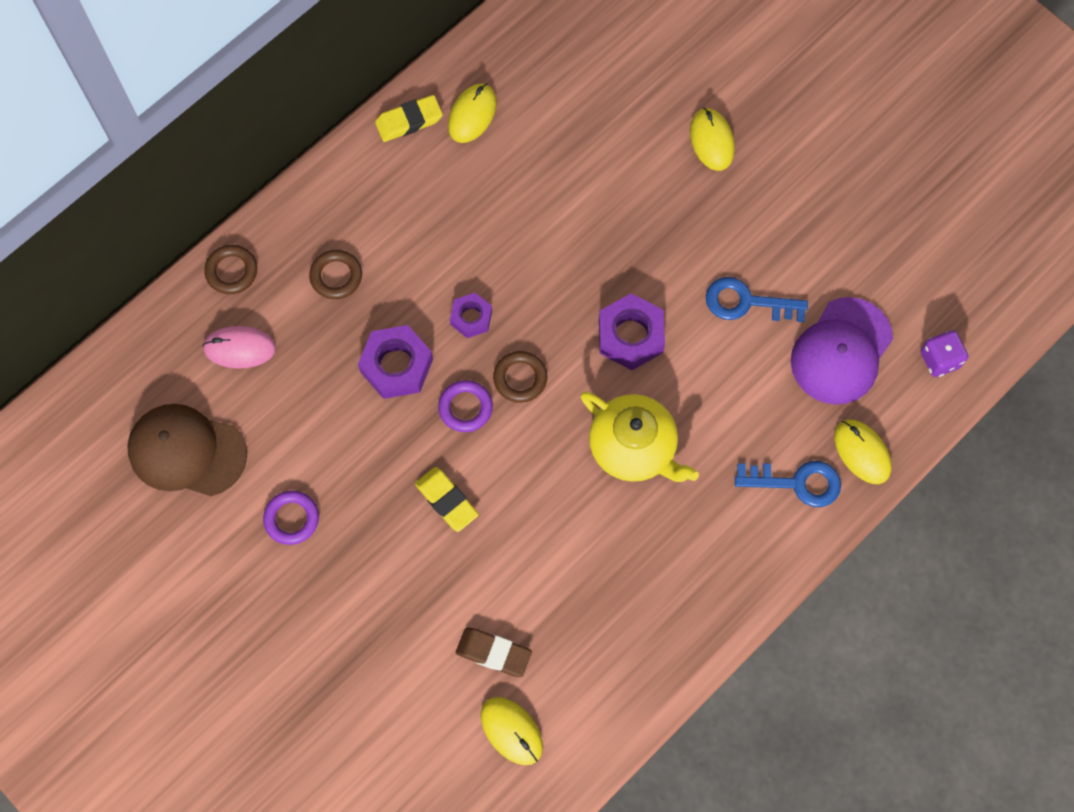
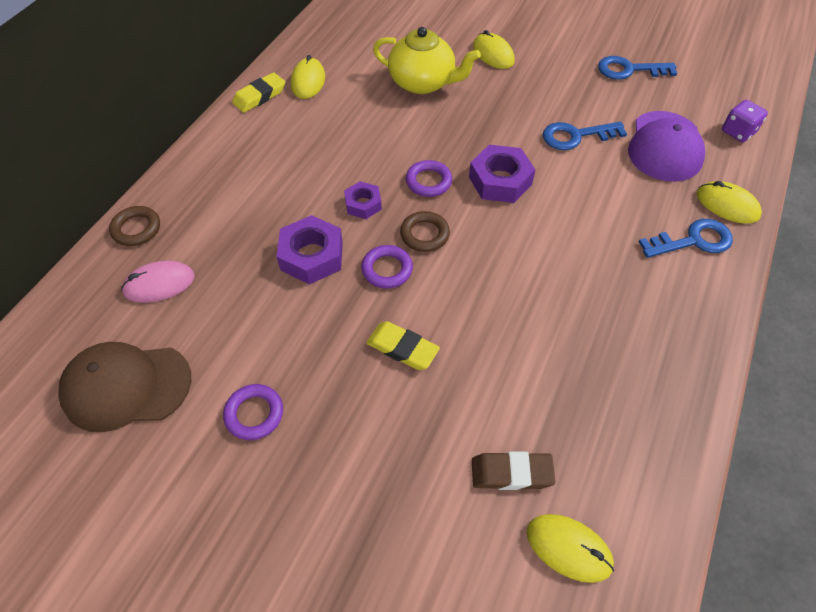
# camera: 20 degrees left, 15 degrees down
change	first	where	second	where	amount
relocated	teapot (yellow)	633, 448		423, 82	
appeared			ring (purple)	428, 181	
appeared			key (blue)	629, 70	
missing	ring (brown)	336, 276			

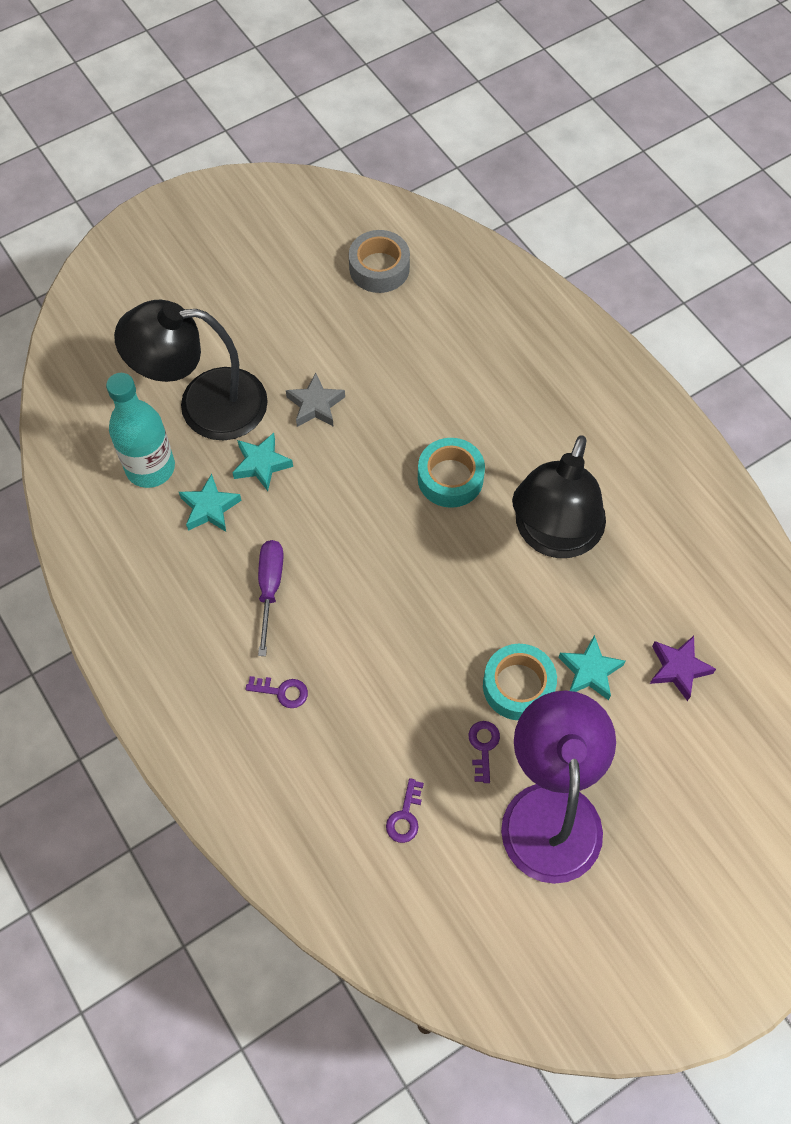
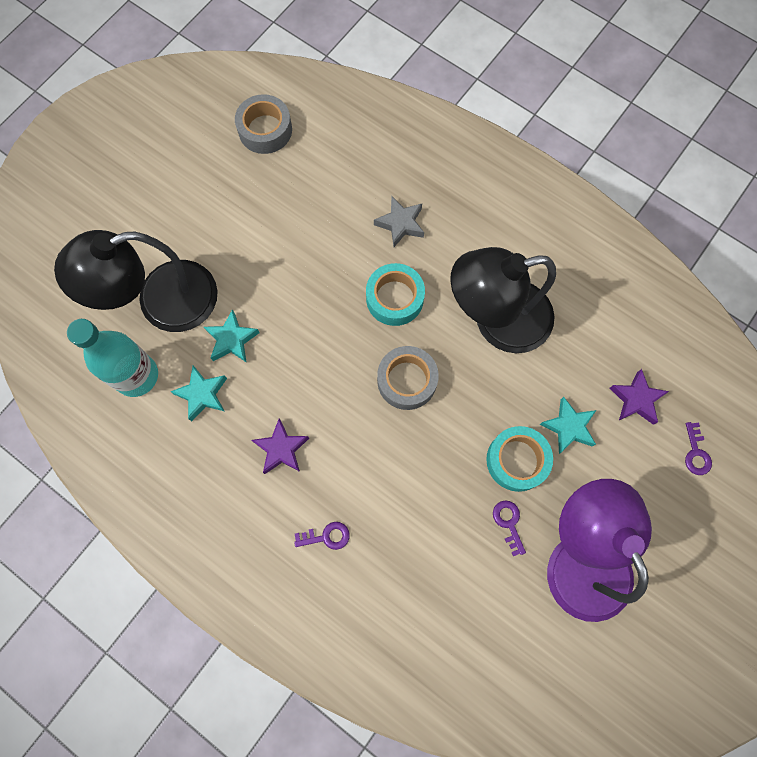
# camera: 20 degrees left, 10 degrees up
change	first	where	second	where	amount
exchanged	screwdriver (purple)	270, 589	star (purple)	281, 449	
relocated	star (grey)	315, 405		400, 224	
appeared			tape (grey)	407, 380	
spun	lamp (black)	553, 536		497, 320	75 degrees clockwise
relocated	key (purple)	405, 816		696, 453	

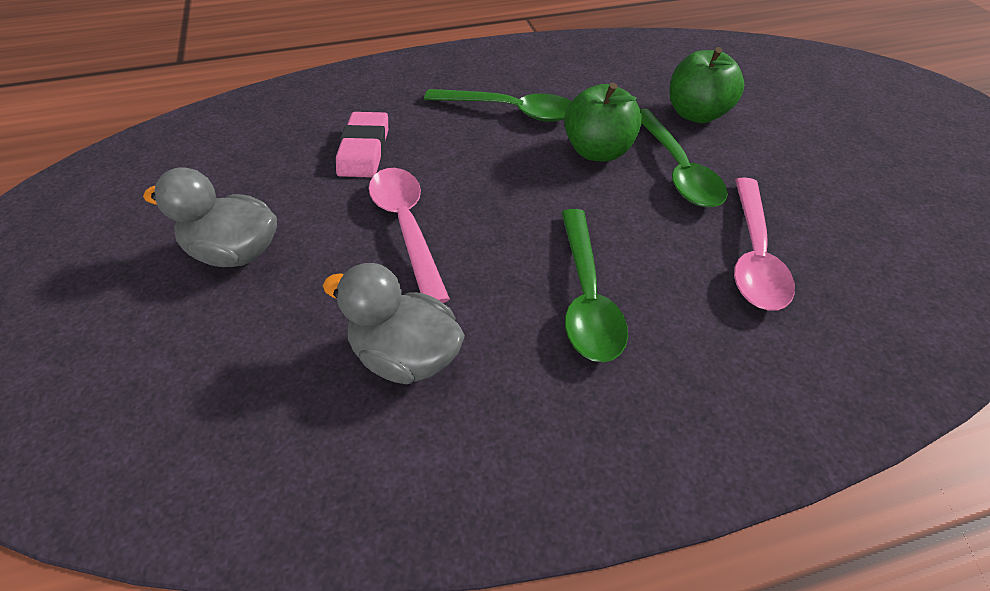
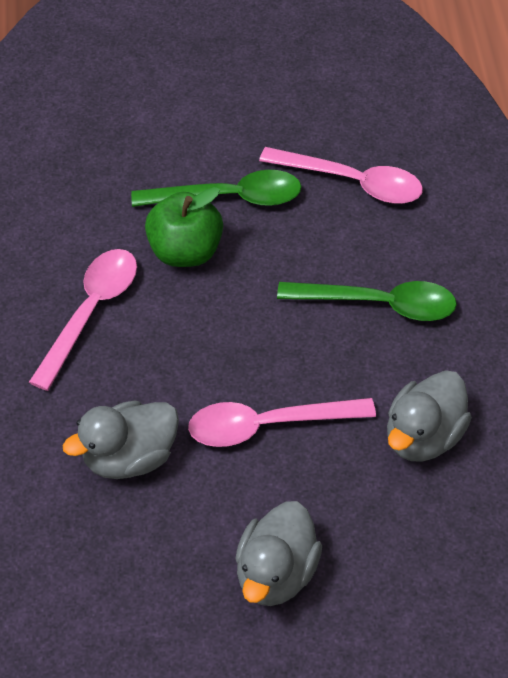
# camera: 80 degrees left, 5 degrees up
change	first	where	second	where	amount
colour	spoon (green)	510, 111	spoon (pink)	91, 312	
exchanged	eraser (pink)	364, 150	duck (grey)	129, 457	
missing	apple (green)	696, 114			

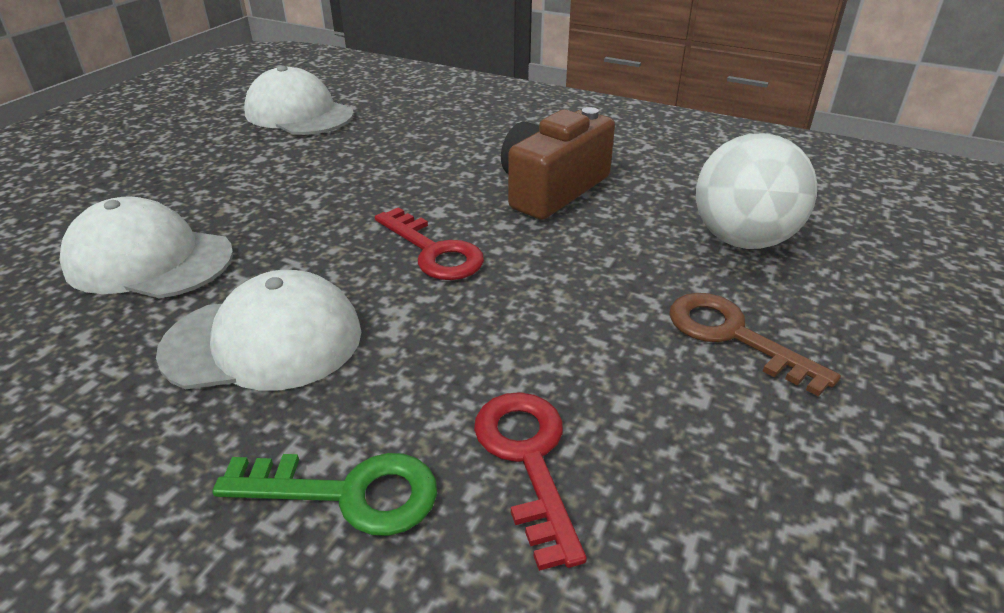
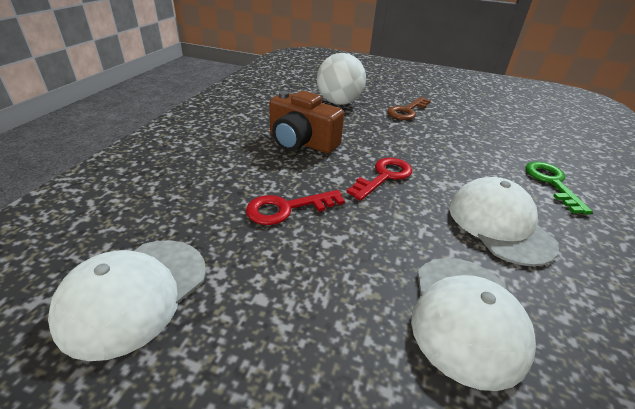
# camera: 100 degrees left, 0 degrees up
change	first	where	second	where	amount
relocated	key (red)	528, 459		287, 208	

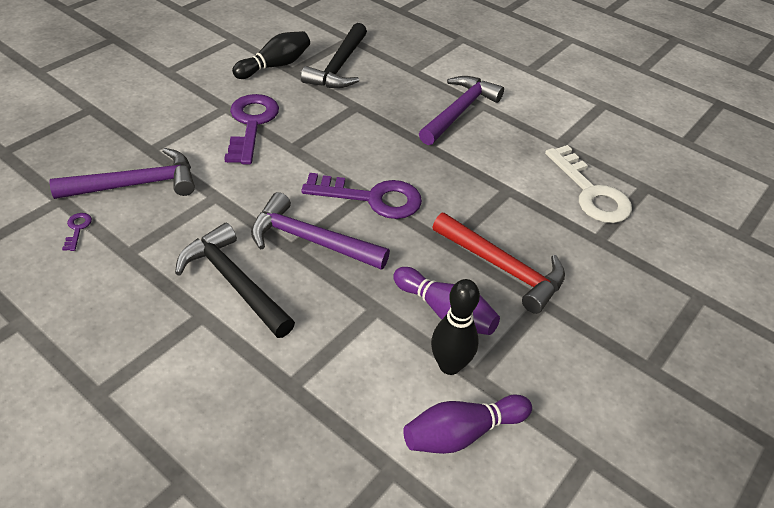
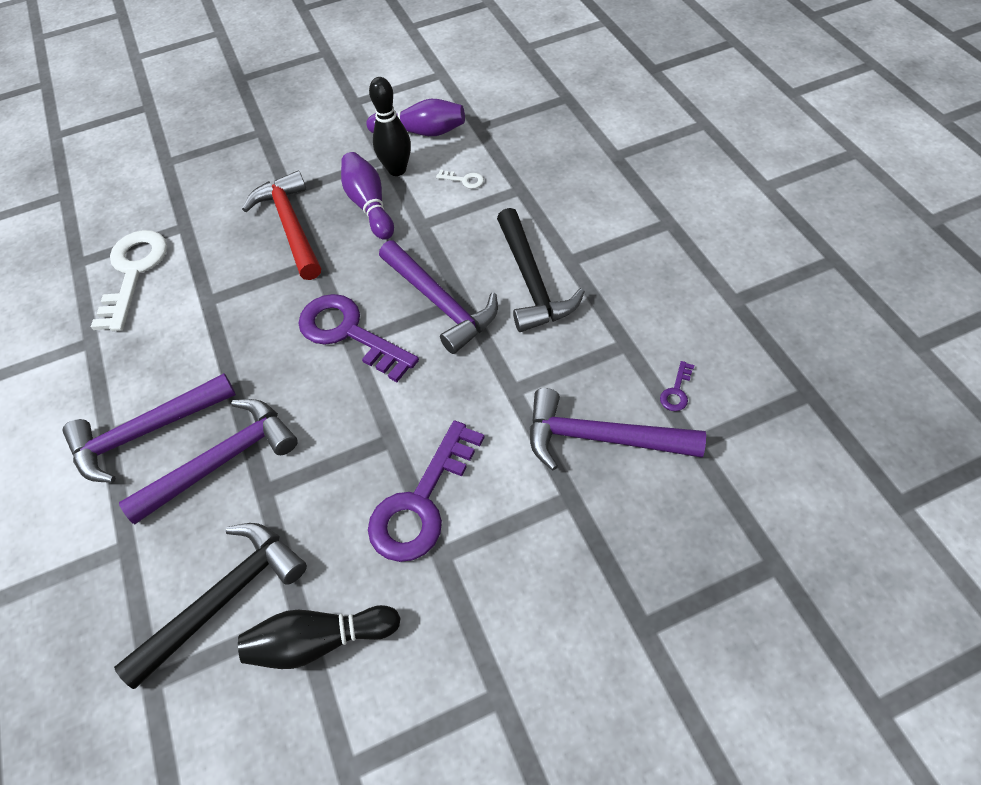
# camera: 145 degrees left, 10 degrees up
change	first	where	second	where	amount
appeared			hammer (purple)	222, 461	
appeared			key (white)	464, 180	

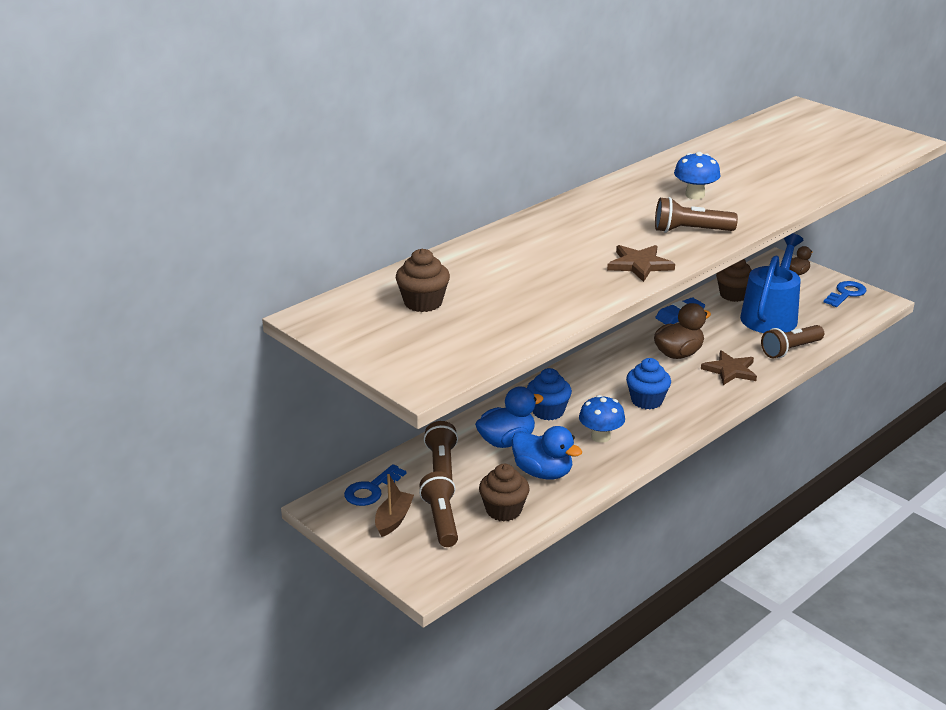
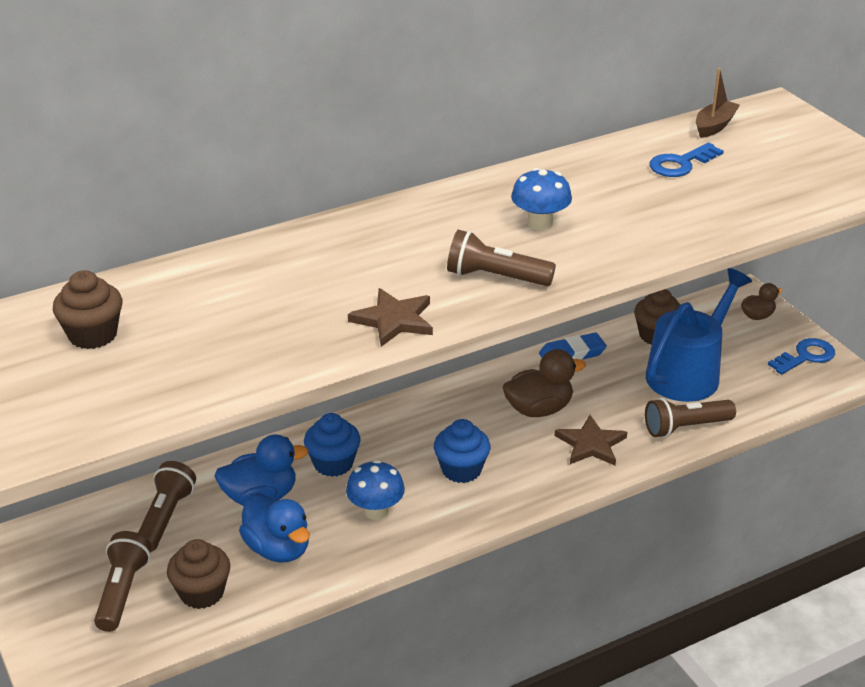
# camera: 15 degrees right, 5 degrees up
change	first	where	second	where	amount
relocated	key (blue)	371, 489		681, 164	
relocated	boat (brown)	393, 520		714, 126	

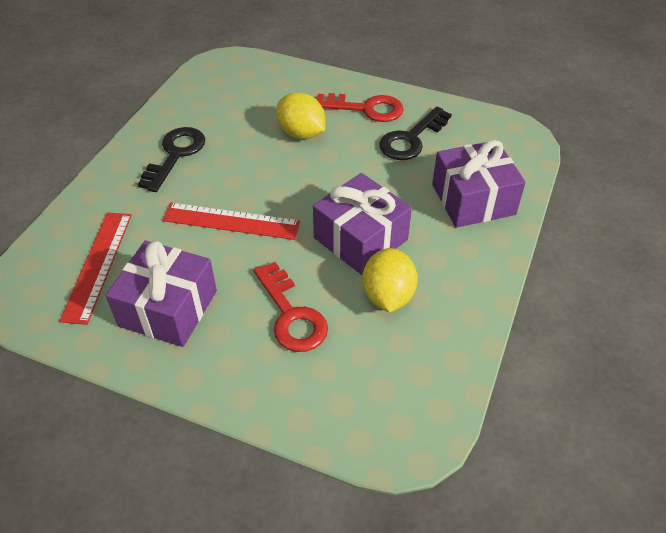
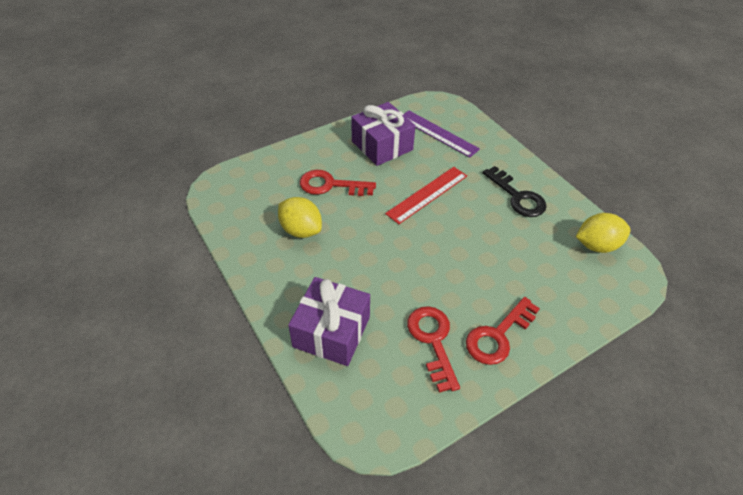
# camera: 125 degrees right, 0 degrees up
change	first	where	second	where	amount
colour	ruler (red)	98, 265	ruler (purple)	438, 133	
colour	key (black)	411, 139	key (red)	433, 341	
relocated	lemon (yellow)	301, 133		597, 245	
missing	gift (purple)	360, 239			

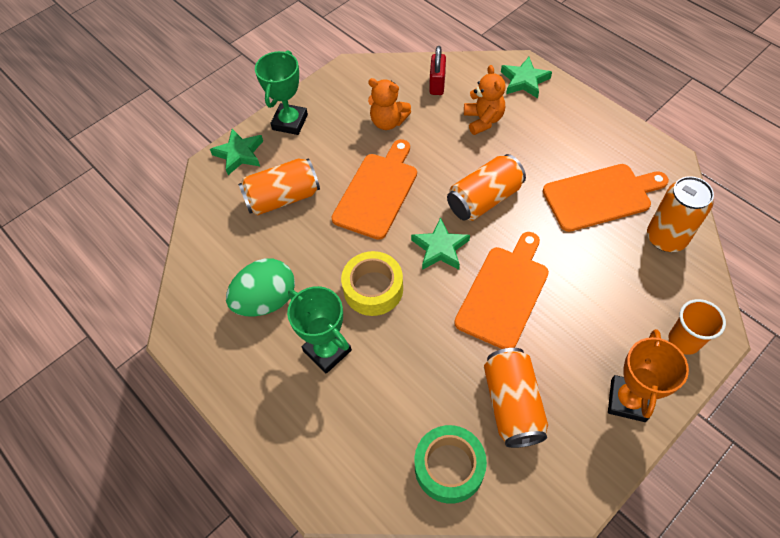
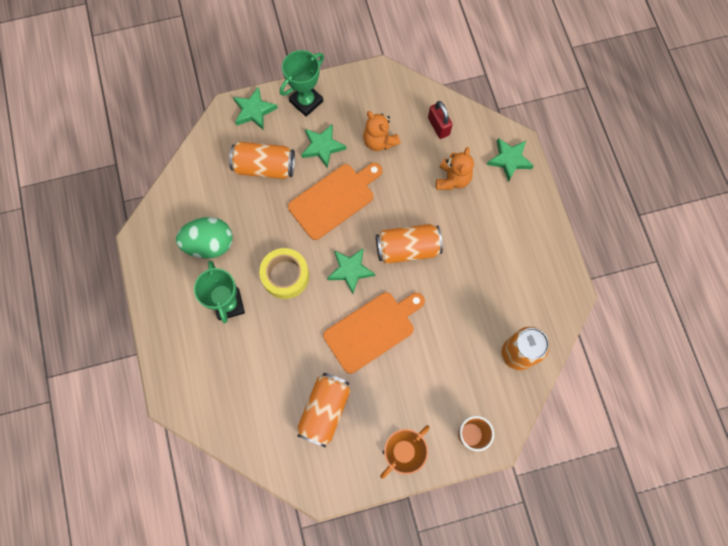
# camera: 25 degrees right, 15 degrees up
change	first	where	second	where	amount
appeared			star (green)	322, 147	
spun	padlock (red)	437, 84		438, 126	60 degrees counterclockwise
missing	tape (green)	449, 467			
missing	cutting board (orange)	600, 196			

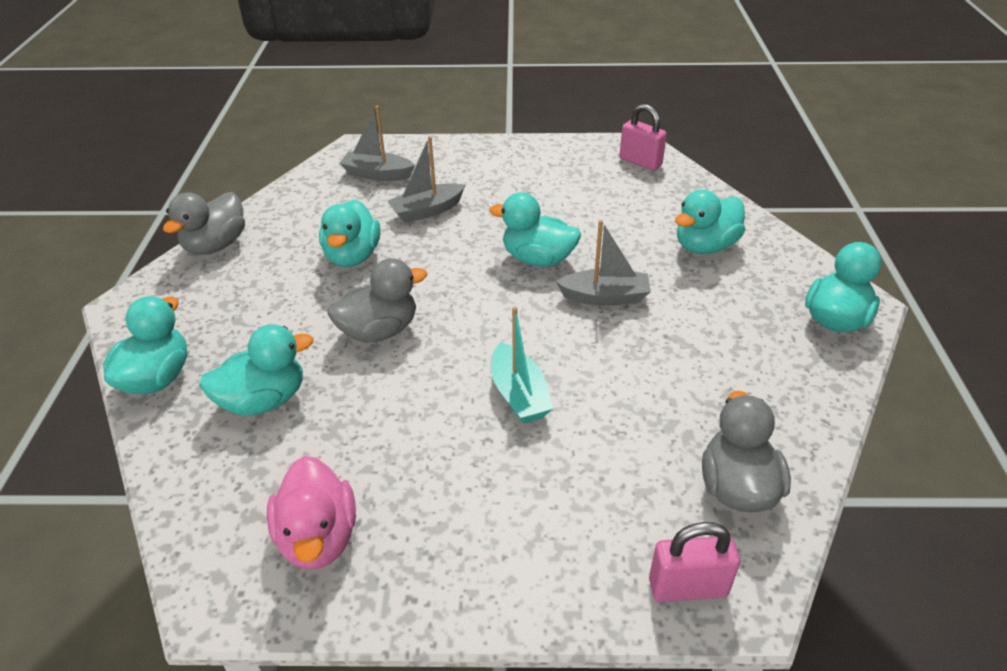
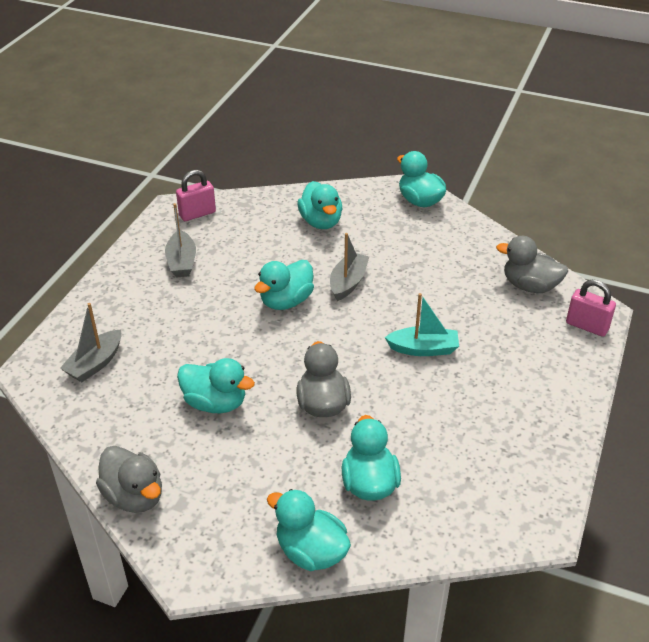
# camera: 70 degrees left, 0 degrees up
change	first	where	second	where	amount
relocated	boat (grey)	427, 211		182, 262	
spun	padlock (pink)	687, 587		587, 326	75 degrees counterclockwise
missing	duck (pink)	318, 537			

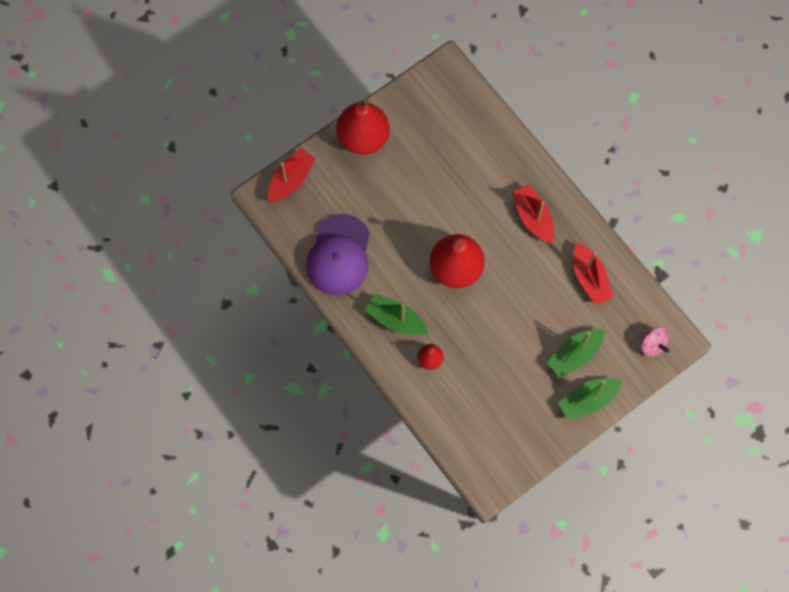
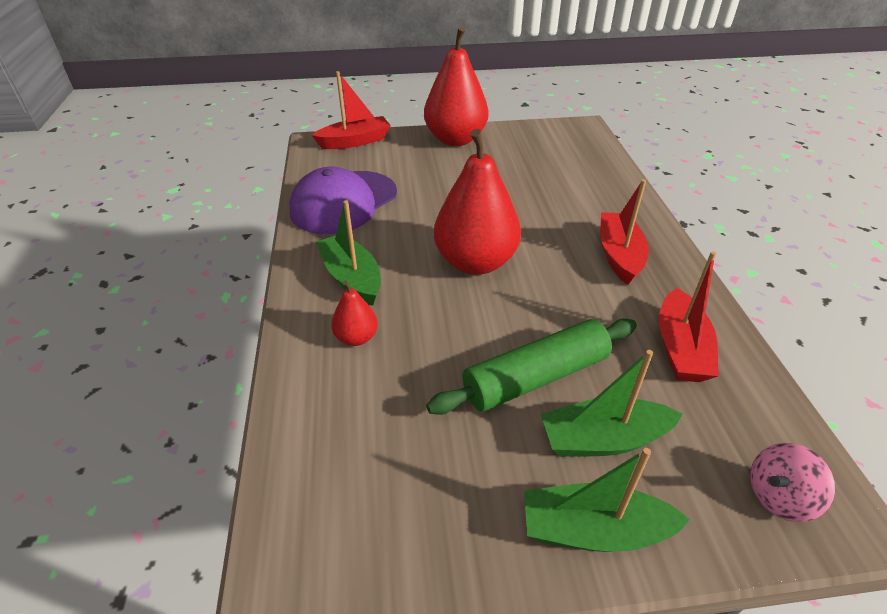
# camera: 30 degrees right, 30 degrees down
change	first	where	second	where	amount
appeared			rolling pin (green)	535, 377	
spun	spinning top (pink)	652, 345		778, 497	75 degrees clockwise

